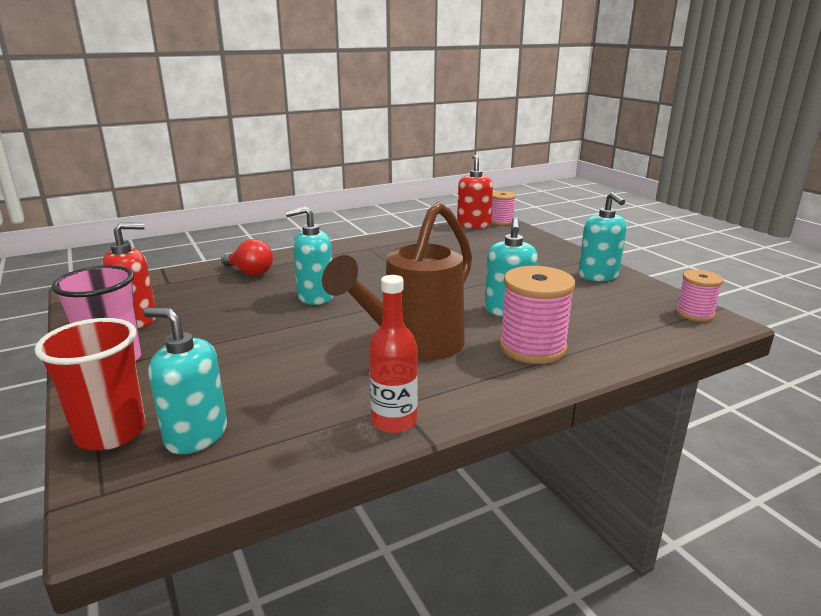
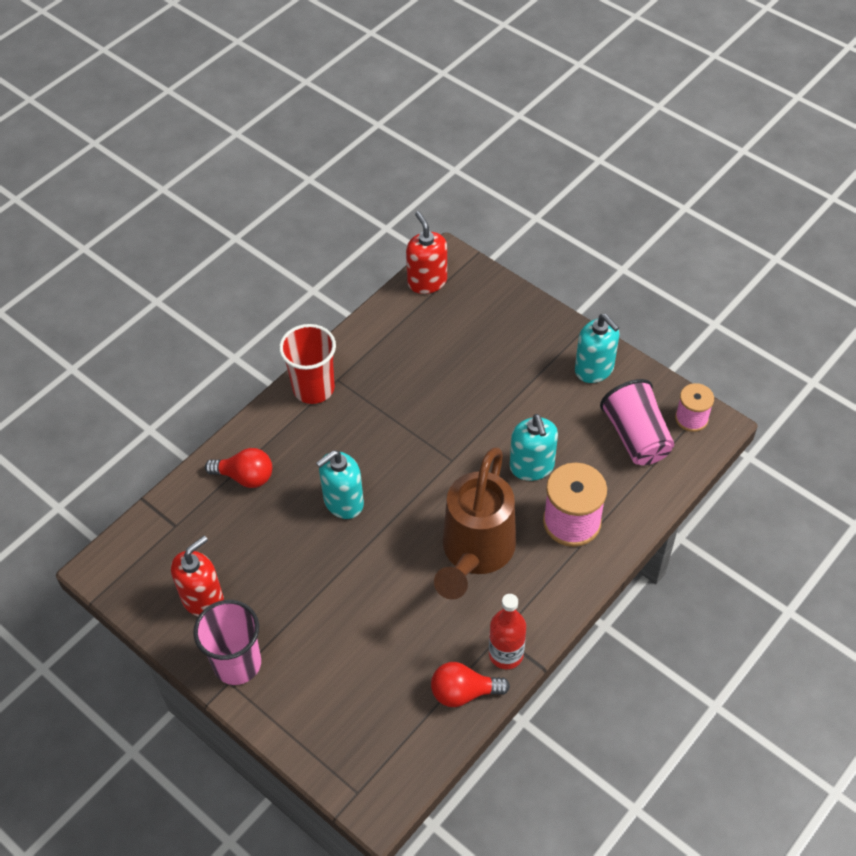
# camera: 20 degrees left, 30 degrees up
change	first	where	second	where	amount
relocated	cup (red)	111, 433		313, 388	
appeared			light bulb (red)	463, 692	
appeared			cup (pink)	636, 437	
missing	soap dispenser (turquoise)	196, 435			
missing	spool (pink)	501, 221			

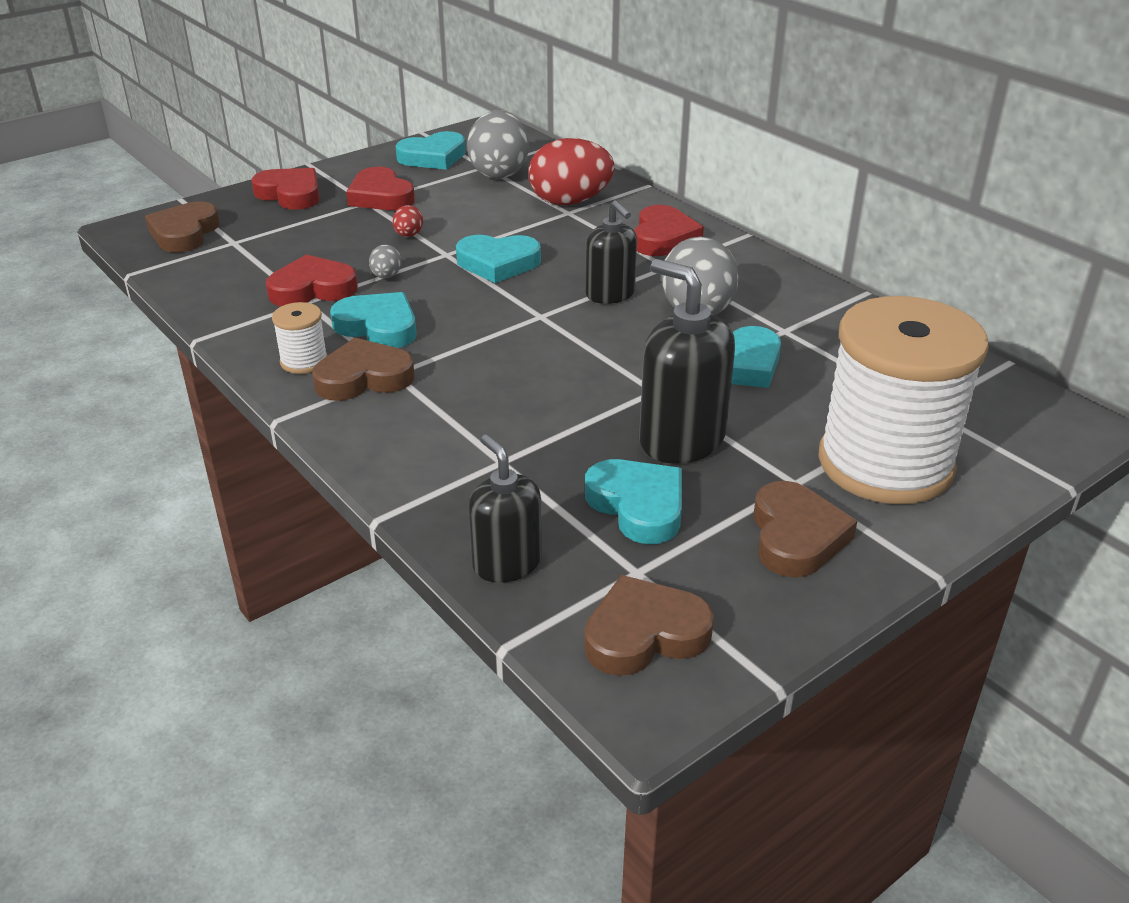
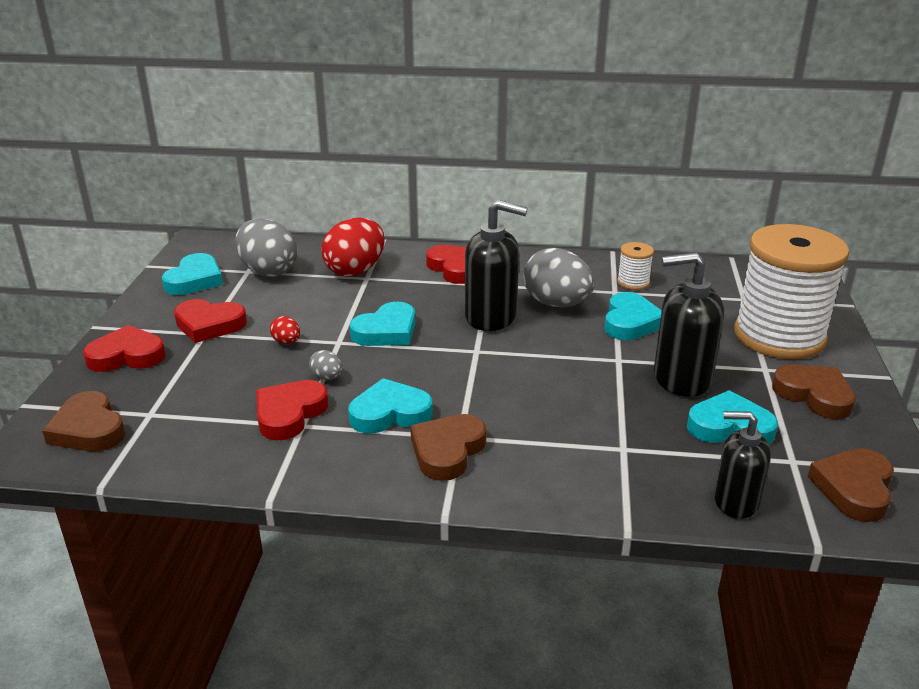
# camera: 45 degrees left, 5 degrees down
change	first	where	second	where	amount
size	soap dispenser (black)	610, 294		491, 317	x1.53
relocated	spool (white)	304, 361		633, 282	

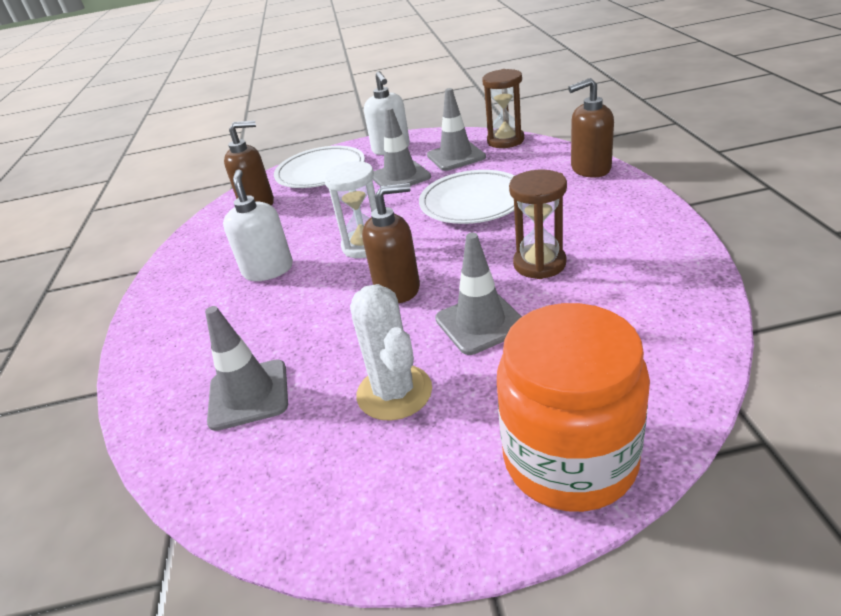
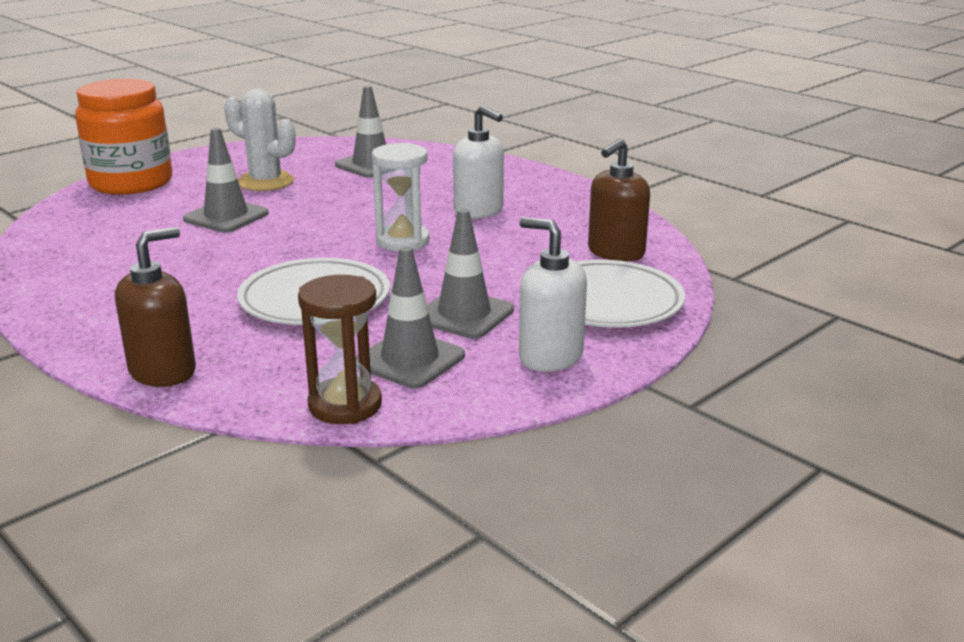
# camera: 140 degrees right, 10 degrees down
change	first	where	second	where	amount
missing	soap dispenser (brown)	398, 288			
missing	hourglass (brown)	539, 264			

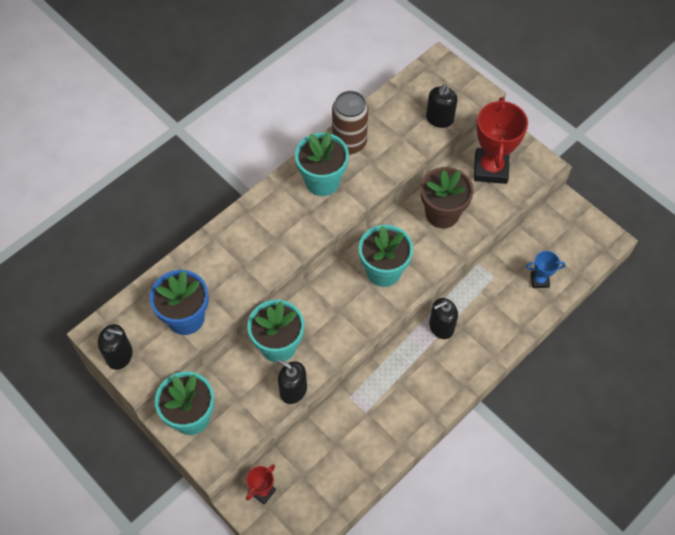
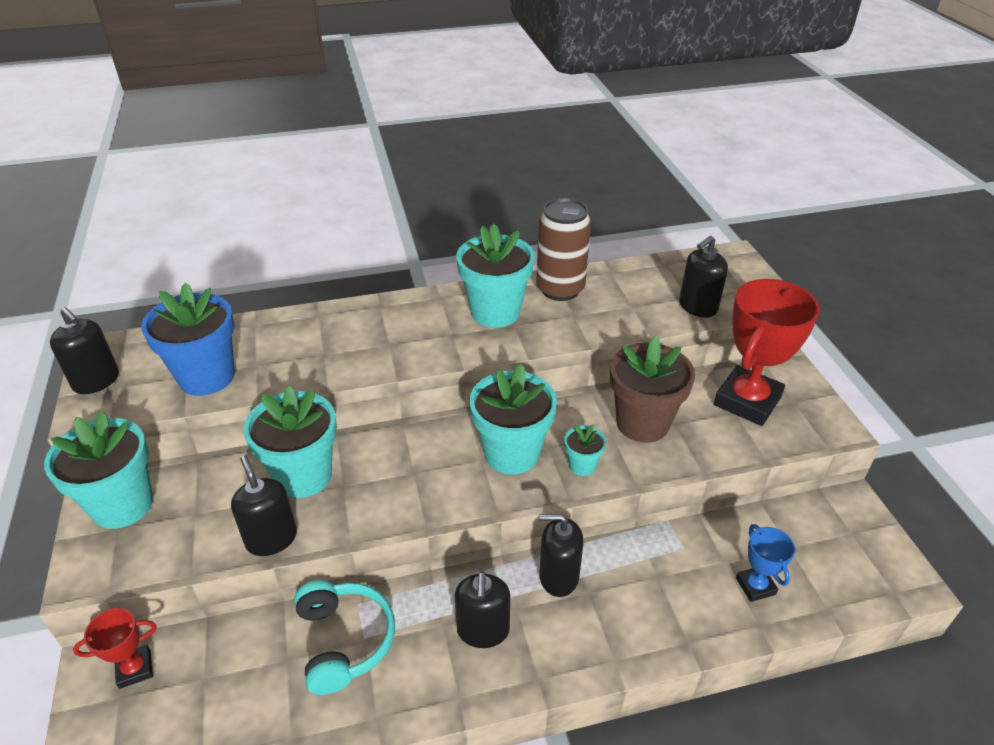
# camera: 30 degrees right, 20 degrees down
change	first	where	second	where	amount
appeared			headphones (turquoise)	344, 641	
appeared			soap dispenser (black)	483, 630	
appeared			flower pot (turquoise)	582, 465	
spun	trophy (blue)	539, 280		755, 586	45 degrees clockwise

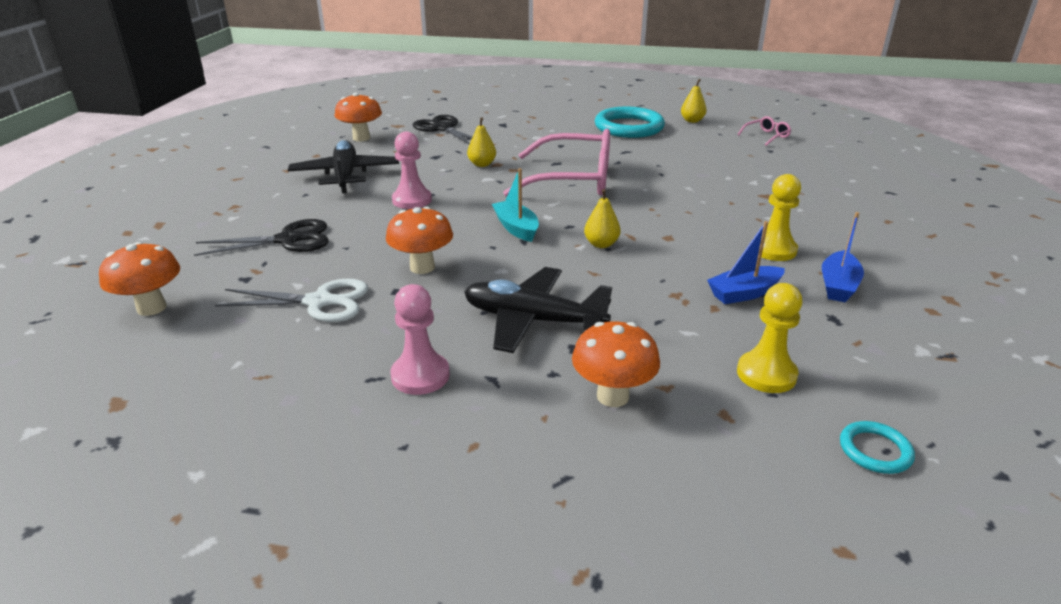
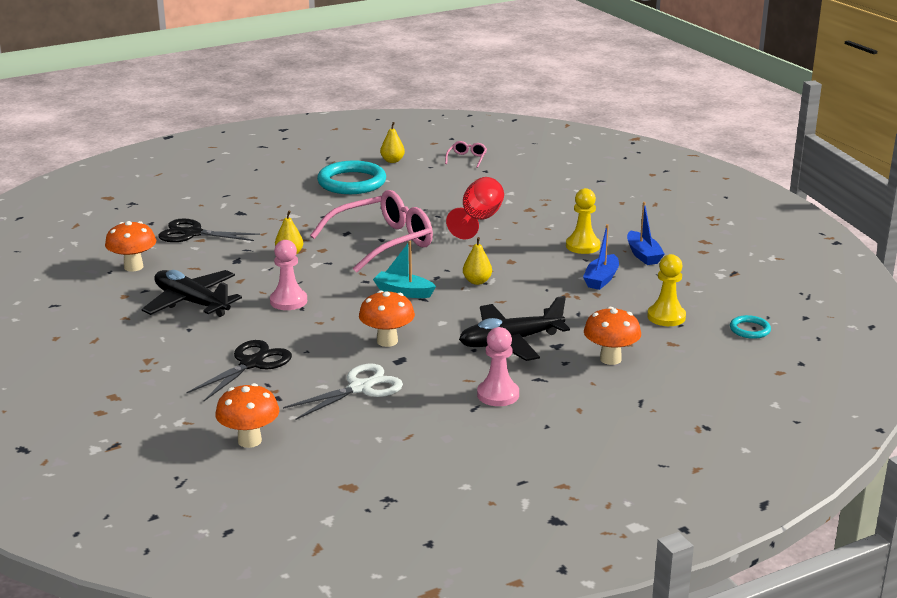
# camera: 40 degrees left, 5 degrees down
change	first	where	second	where	amount
appeared			goblet (red)	478, 220	

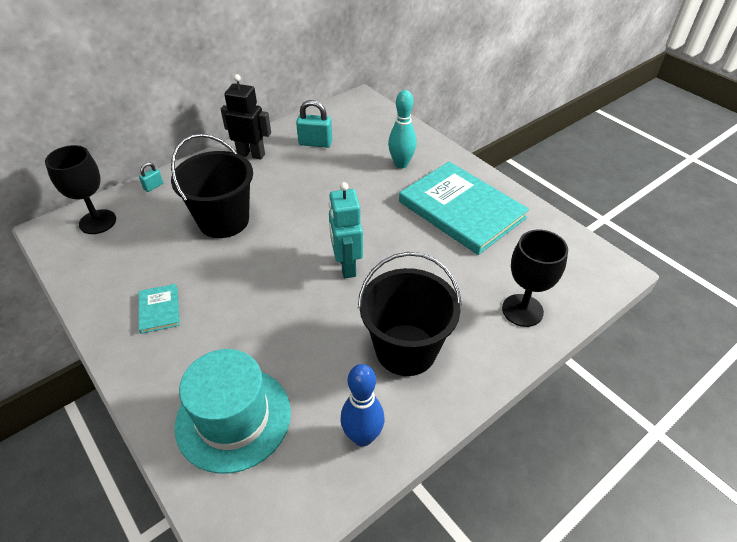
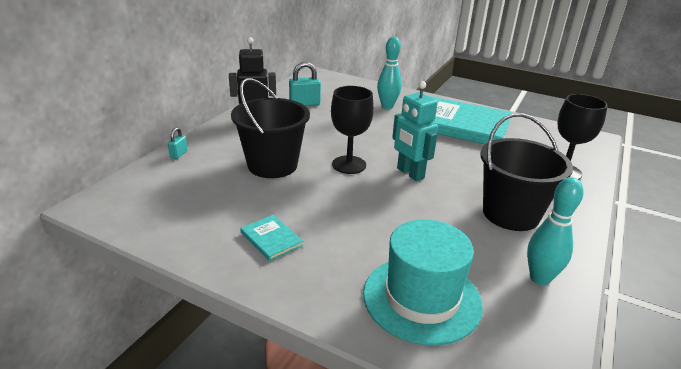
# camera: 25 degrees left, 15 degrees down
change	first	where	second	where	amount
relocated	goblet (black)	97, 222		349, 165	
colour	bowling pin (blue)	362, 437	bowling pin (turquoise)	540, 278	

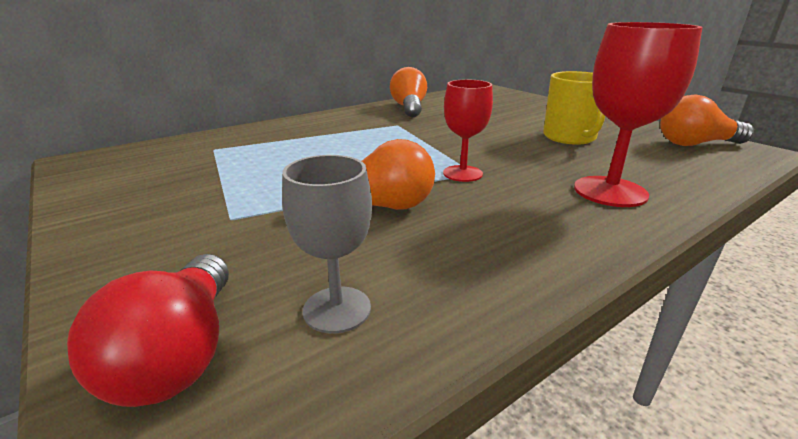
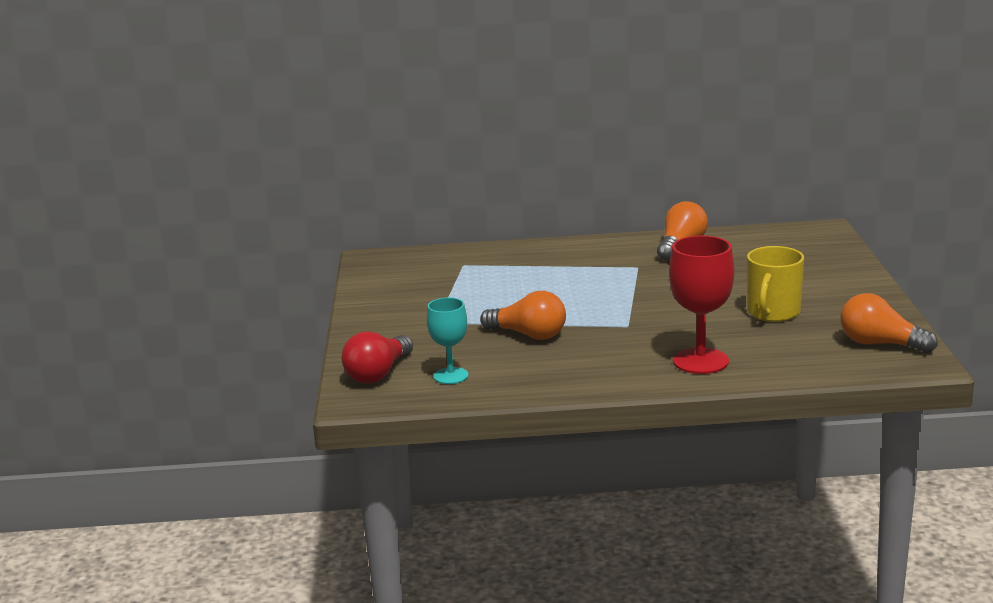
# camera: 35 degrees right, 5 degrees down
change	first	where	second	where	amount
colour	goblet (grey)	337, 309	goblet (turquoise)	451, 376	
missing	goblet (red)	462, 173			

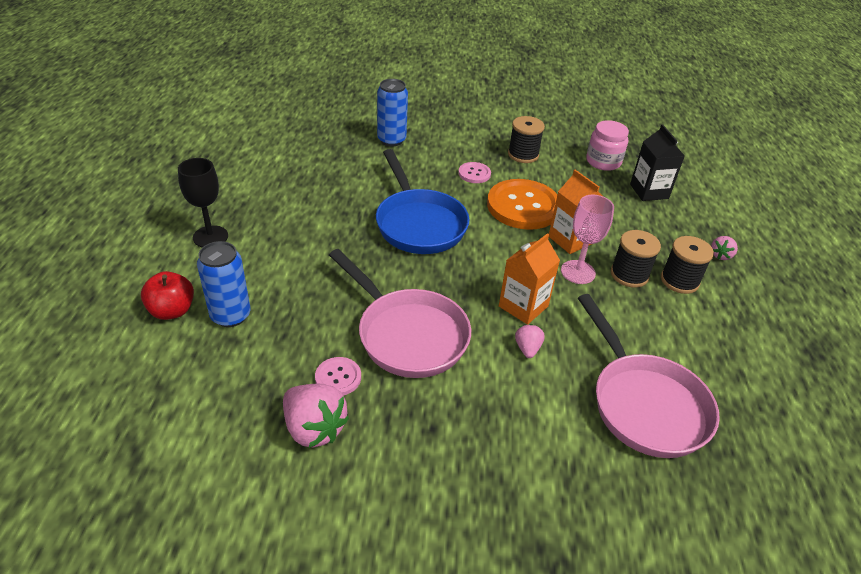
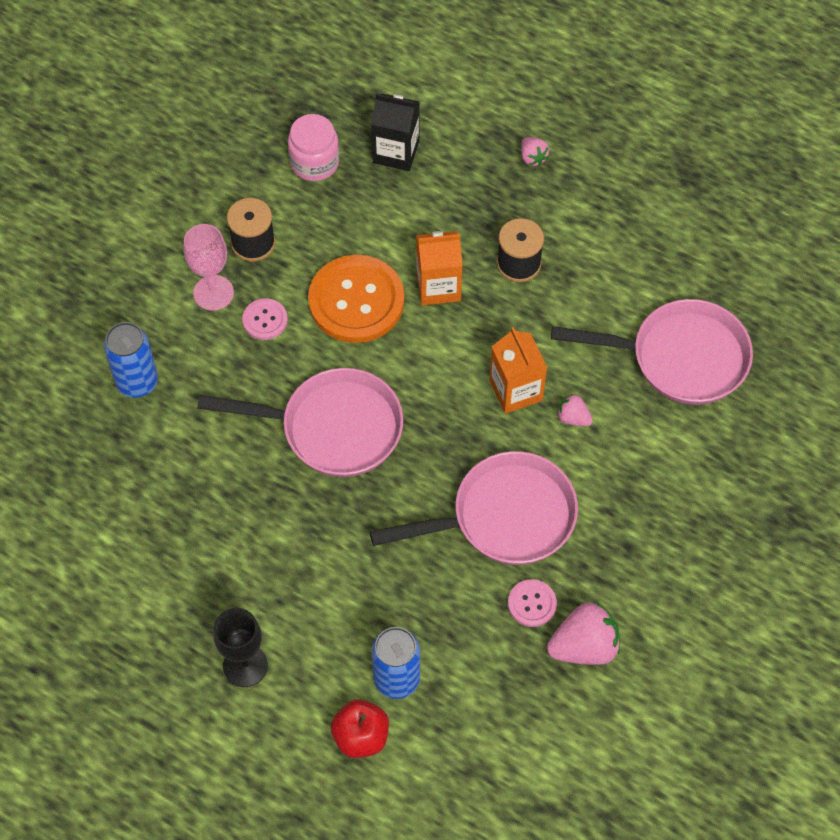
# camera: 60 degrees left, 20 degrees up
change	first	where	second	where	amount
relocated	goblet (pink)	578, 272		213, 293	
colour	pan (blue)	418, 223	pan (pink)	332, 428	
missing	spool (black)	679, 281			

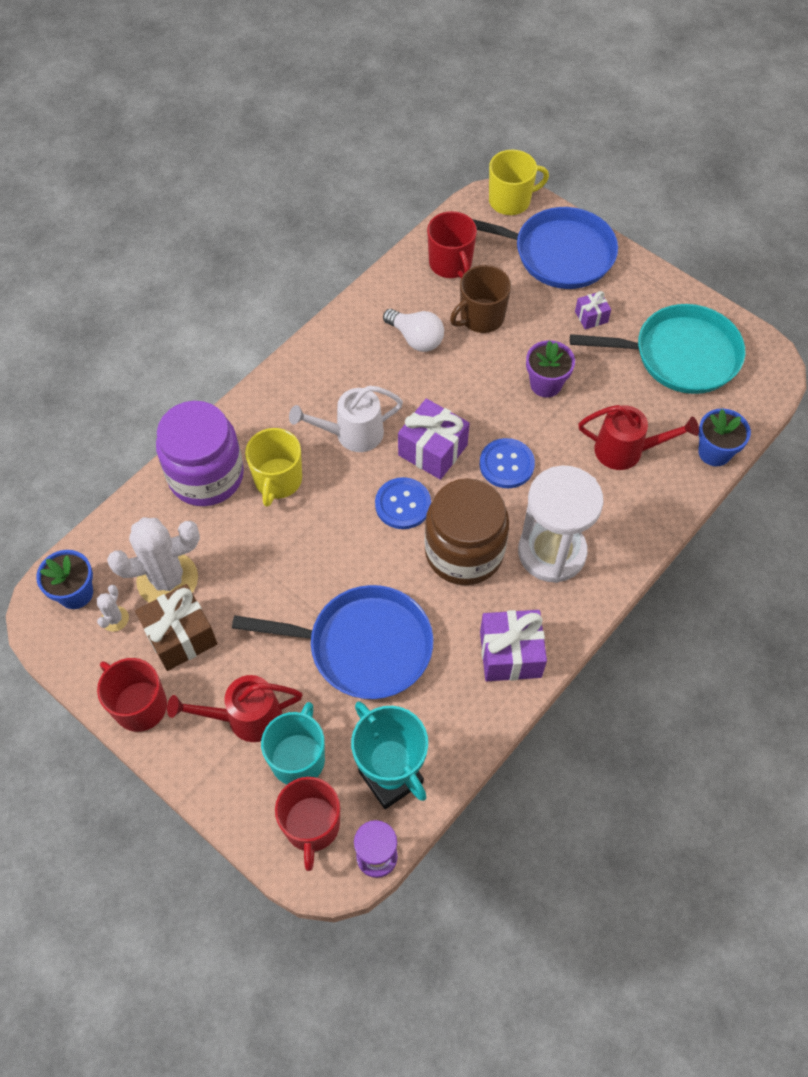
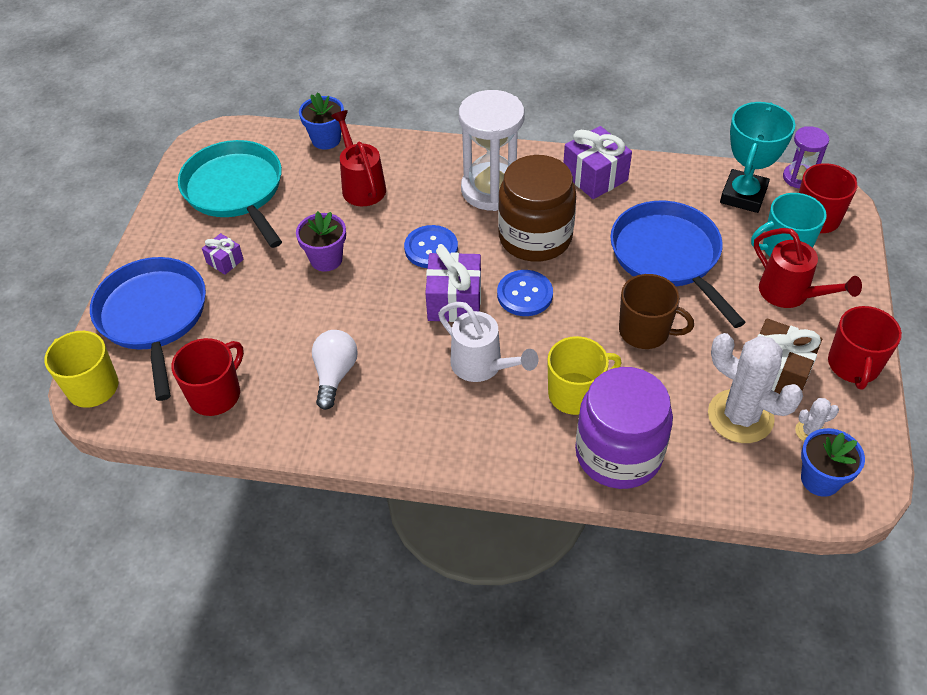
# camera: 120 degrees left, 10 degrees down
change	first	where	second	where	amount
relocated	mug (brown)	481, 317		645, 331	

